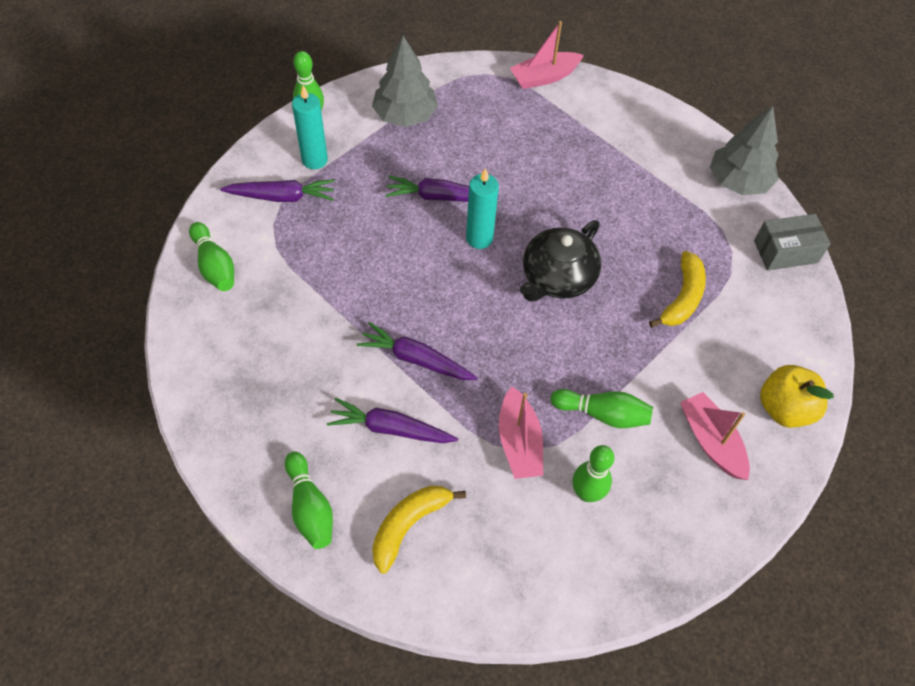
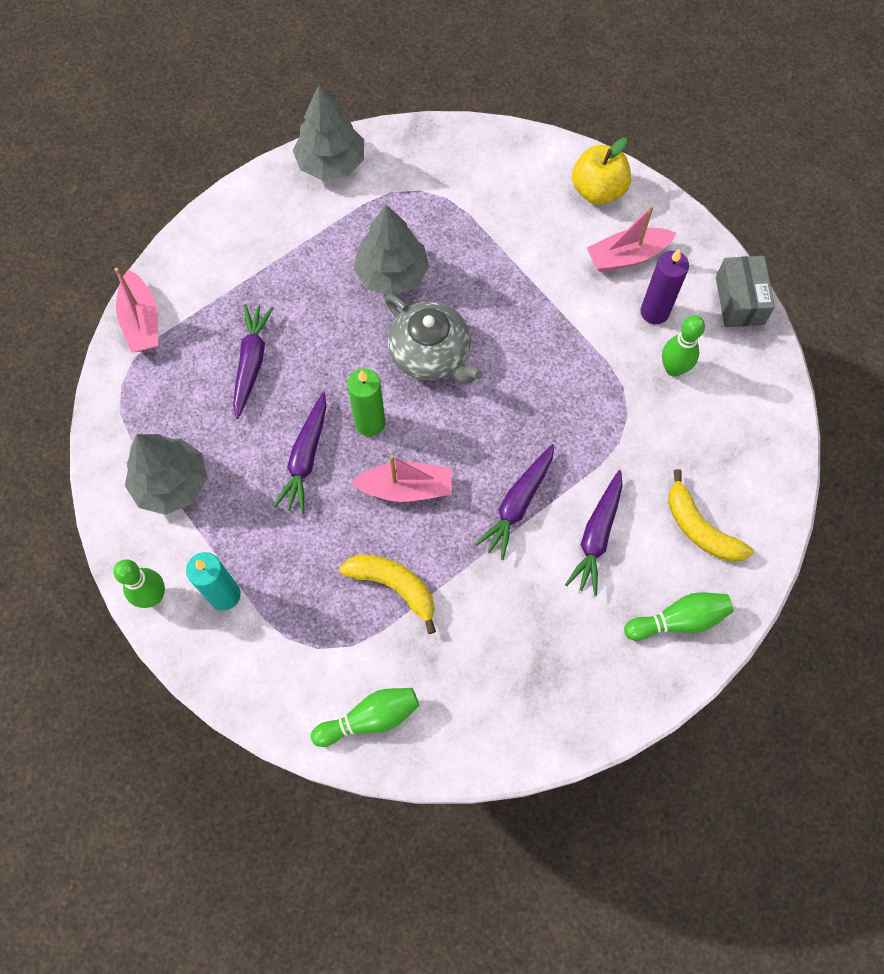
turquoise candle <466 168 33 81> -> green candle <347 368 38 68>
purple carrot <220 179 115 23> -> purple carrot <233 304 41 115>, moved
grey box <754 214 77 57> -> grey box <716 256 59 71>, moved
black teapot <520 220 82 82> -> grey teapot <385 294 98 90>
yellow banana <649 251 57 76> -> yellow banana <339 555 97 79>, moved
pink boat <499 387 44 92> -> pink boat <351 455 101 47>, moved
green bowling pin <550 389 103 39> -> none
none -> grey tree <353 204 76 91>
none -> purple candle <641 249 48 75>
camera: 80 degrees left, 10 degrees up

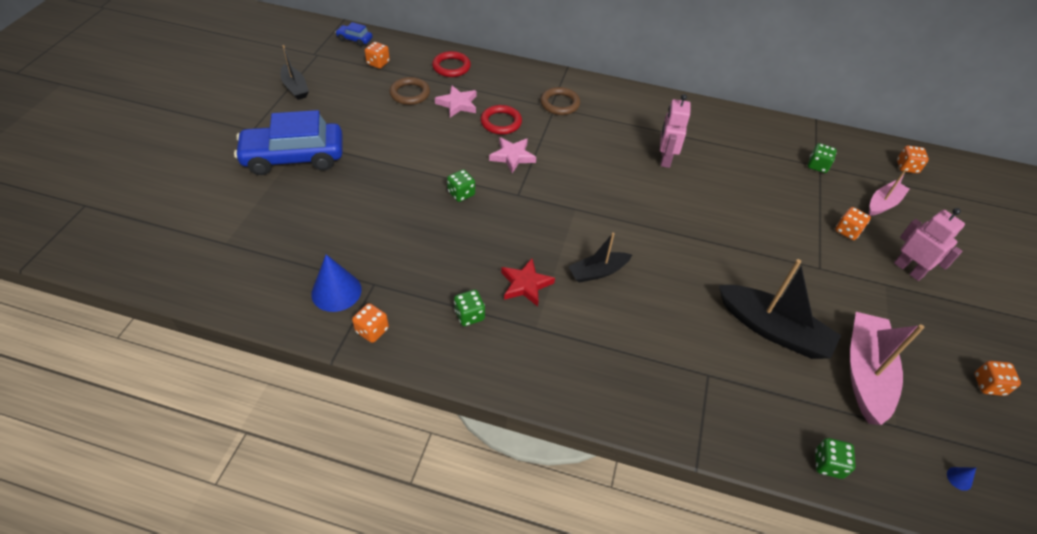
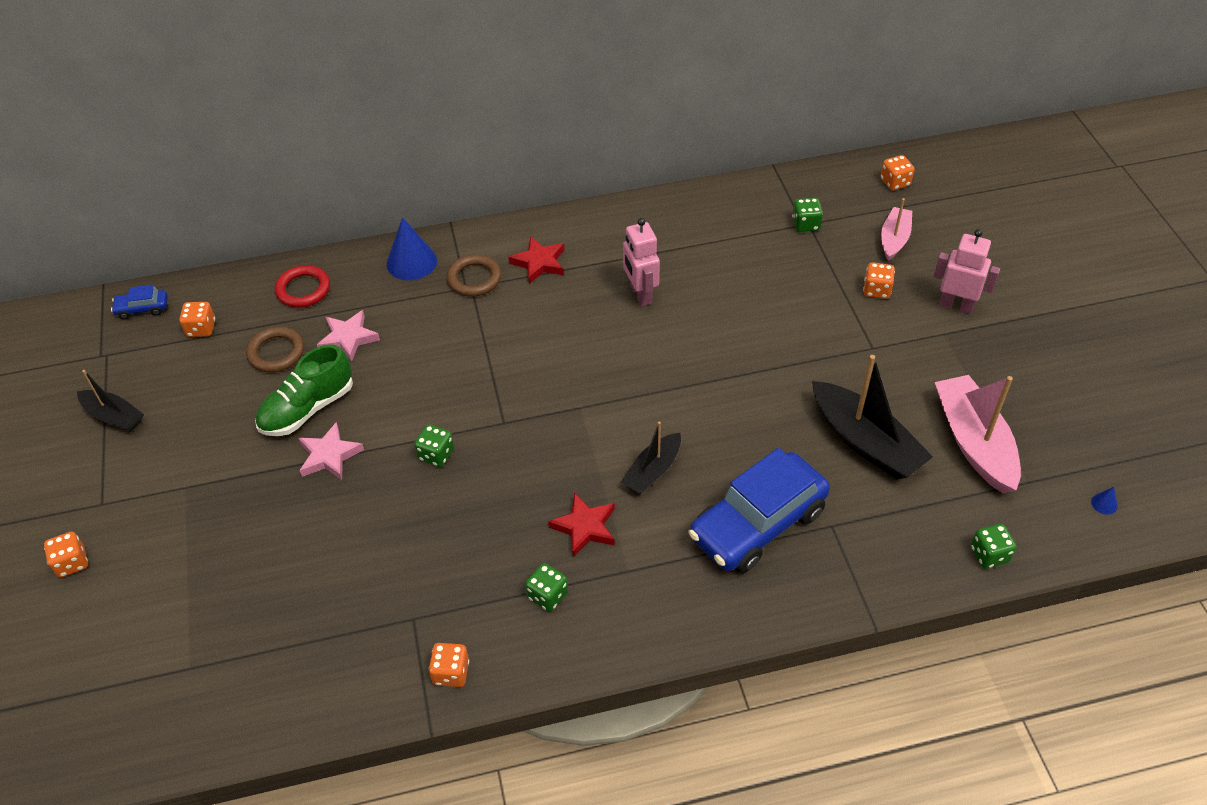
red ring <481 105 41 29> -> none
blue car <234 110 109 65> -> blue car <688 448 142 125>, moved
pink star <489 137 47 36> -> pink star <298 422 66 58>, moved
blue cone <311 254 51 58> -> blue cone <386 217 51 63>, moved
black boat <719 259 122 100> -> black boat <812 355 121 124>, 45 degrees clockwise
orange dice <974 361 47 35> -> orange dice <44 532 44 46>, moved
none -> red star <508 236 56 48>
none -> green shoe <255 344 98 92>
camera: 25 degrees left, 0 degrees up

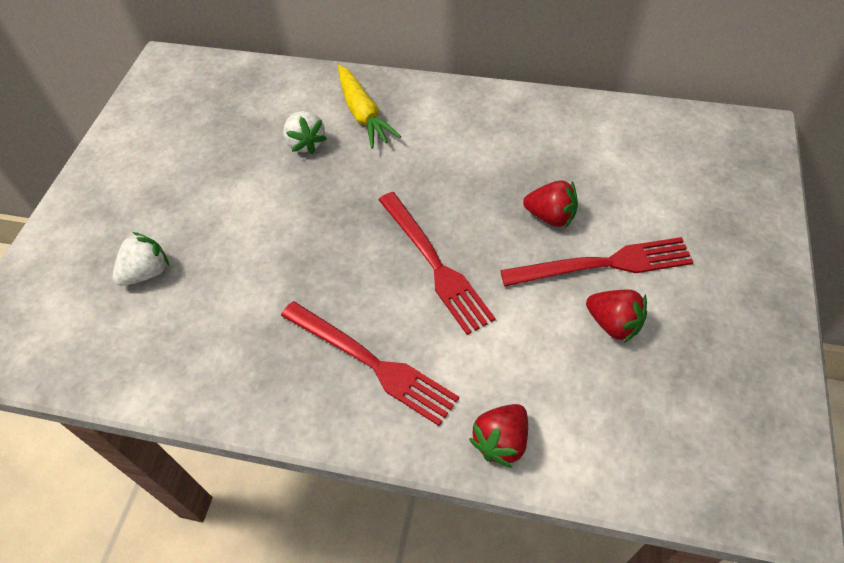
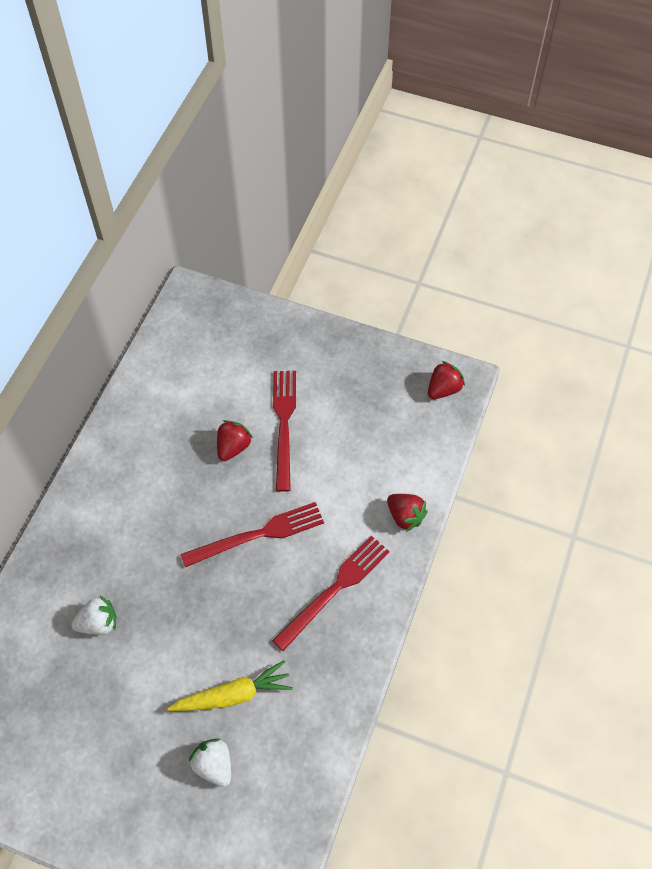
yellow carrot <338 65 63 83> -> yellow carrot <167 660 126 51>, moved
red strawberry <586 290 61 53> -> red strawberry <428 361 37 38>, moved
camera: 85 degrees left, 5 degrees up

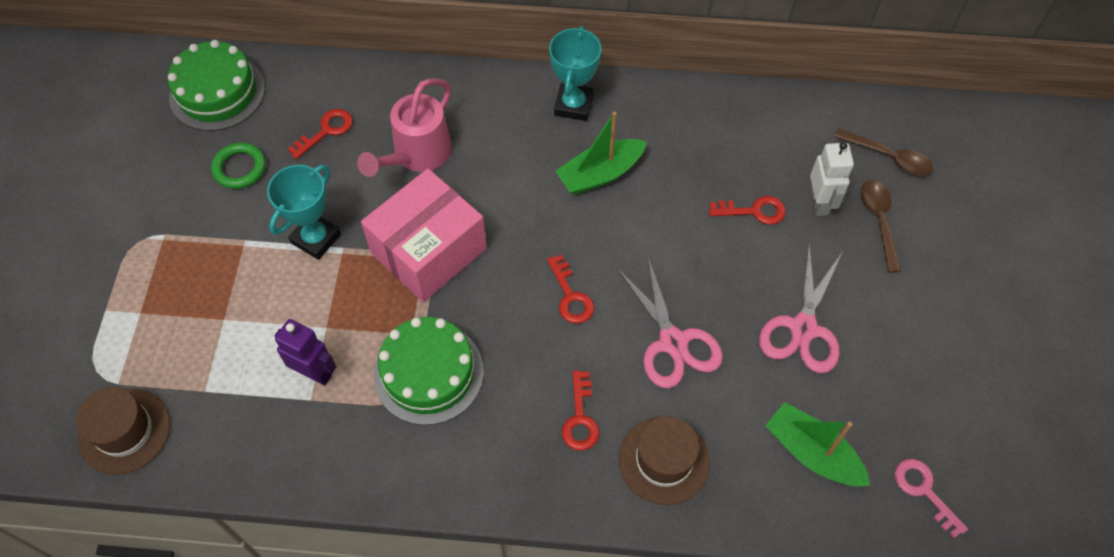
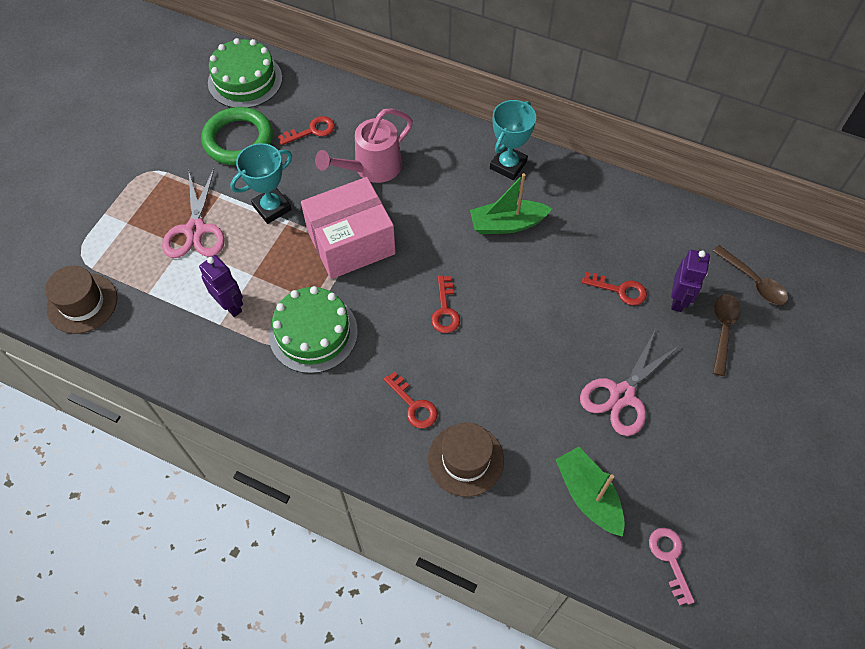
white robot <810 141 44 75> -> purple robot <671 250 39 62>
green ring <211 142 55 47> -> green ring <201 107 72 58>, x1.68
pink scissors <617 257 106 131> -> pink scissors <162 169 63 89>, moved
red key <562 370 37 81> -> red key <384 372 54 57>, 60 degrees counterclockwise
camera: 20 degrees right, 0 degrees up

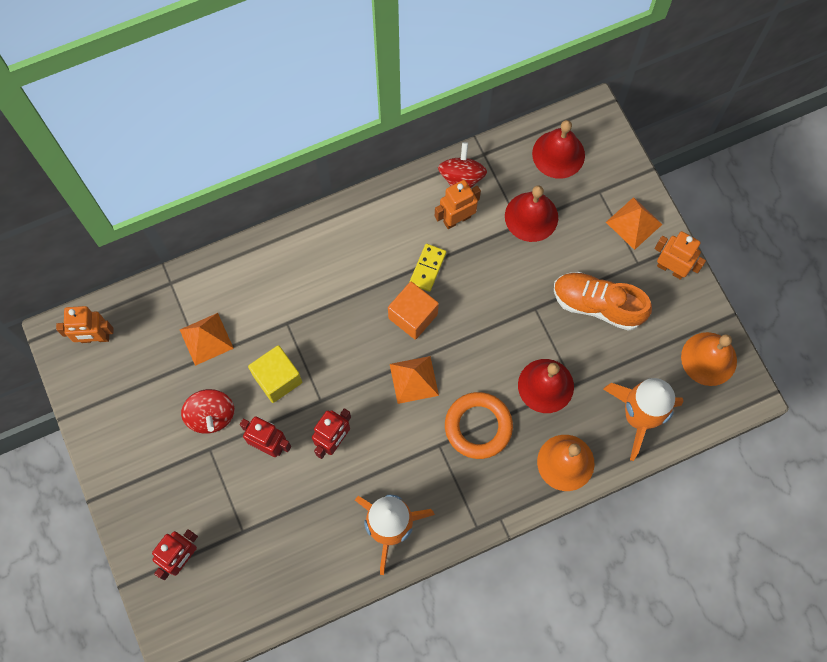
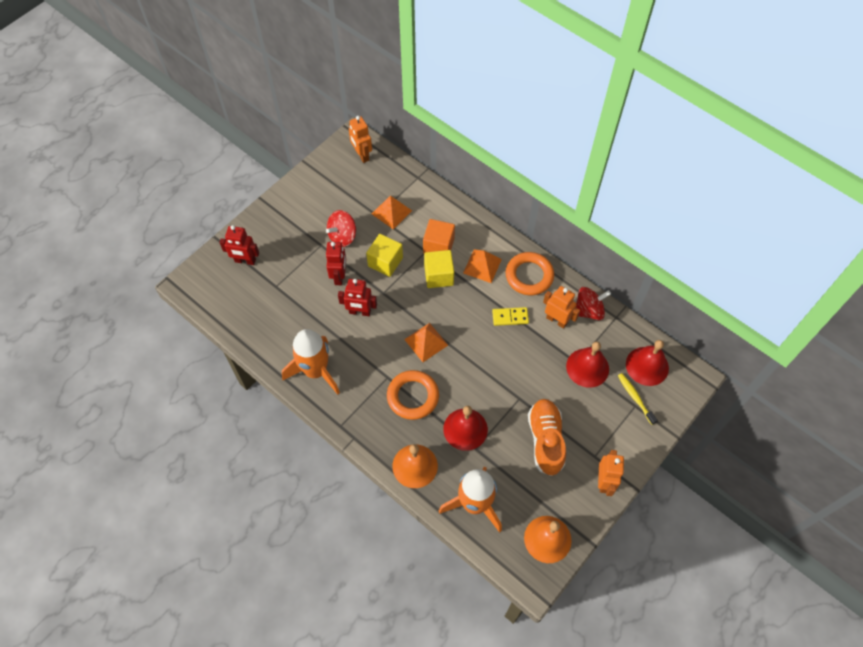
orange pyramid <606 197 56 53> -> orange pyramid <463 250 39 33>, moved
orange cube <388 282 51 58> -> orange cube <423 219 32 34>, moved
none -> yellow cube <424 250 30 38>
none -> orange ring <506 252 48 43>
none -> yellow toothbrush <618 373 40 52>
camera: 65 degrees right, 10 degrees down

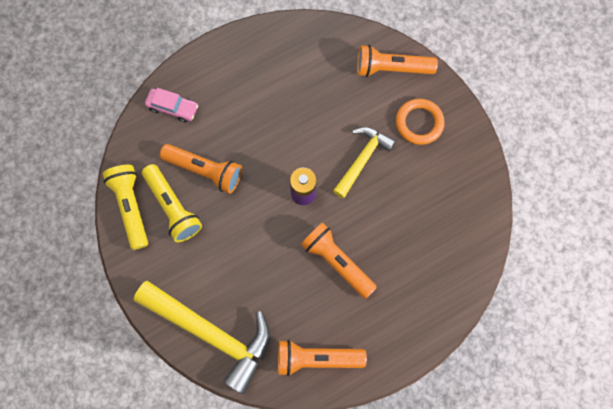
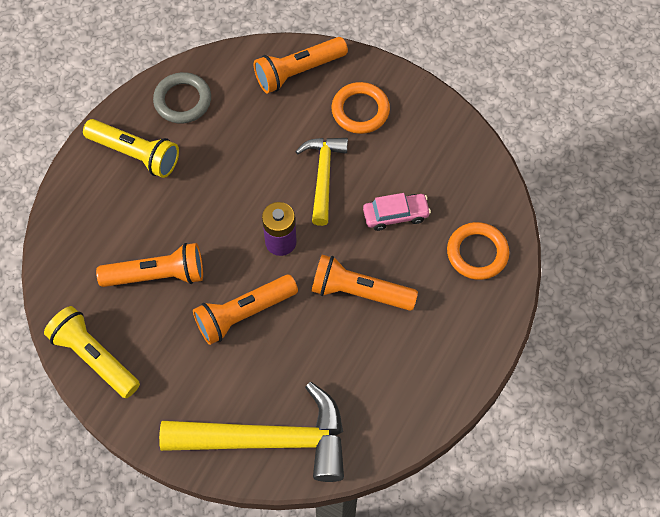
pink car <145 88 53 35> -> pink car <363 193 68 38>, moved
yellow flashlight <142 164 60 78> -> yellow flashlight <83 119 96 59>, moved
orange flashlight <278 340 89 36> -> orange flashlight <193 275 105 70>, moved
none -> grey ring <153 72 58 51>
none -> orange ring <447 222 62 58>
camera: 30 degrees left, 10 degrees down

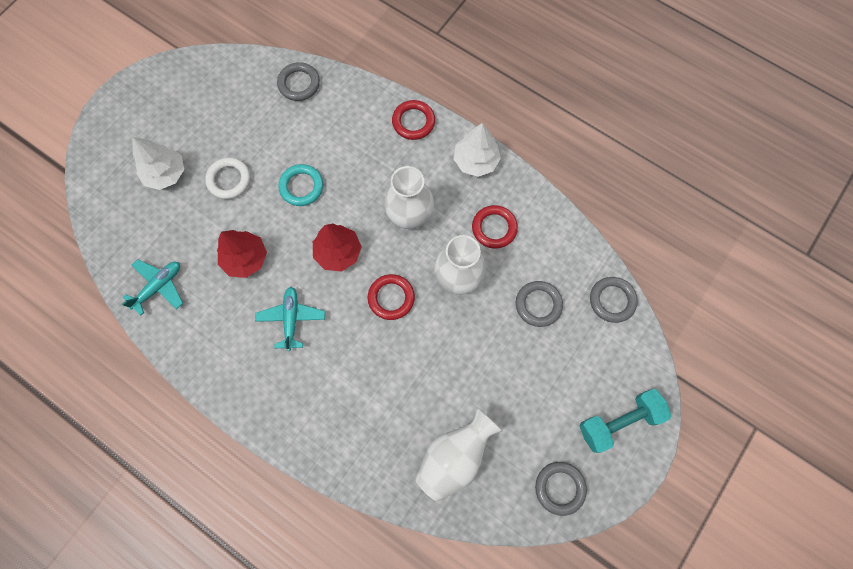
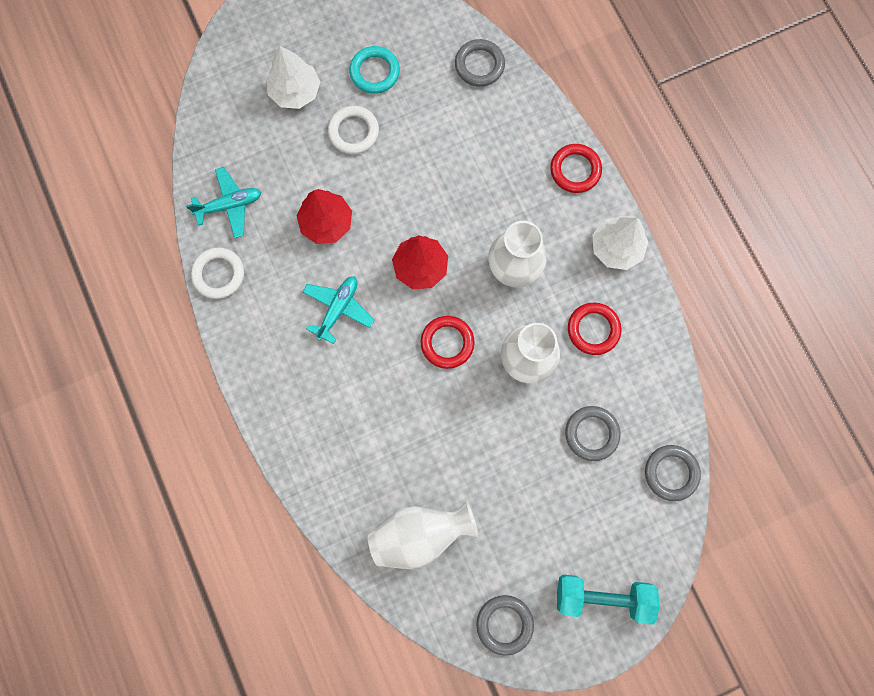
turquoise ring <278 164 45 42> -> turquoise ring <349 46 51 48>, moved
none -> white ring <191 248 53 51>
camera: 30 degrees right, 5 degrees up

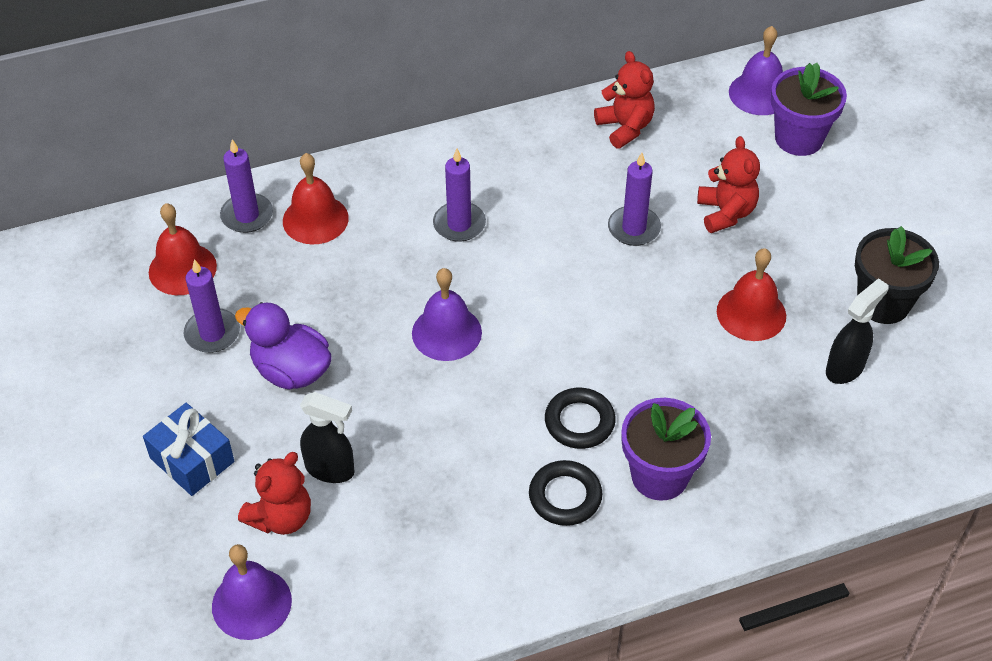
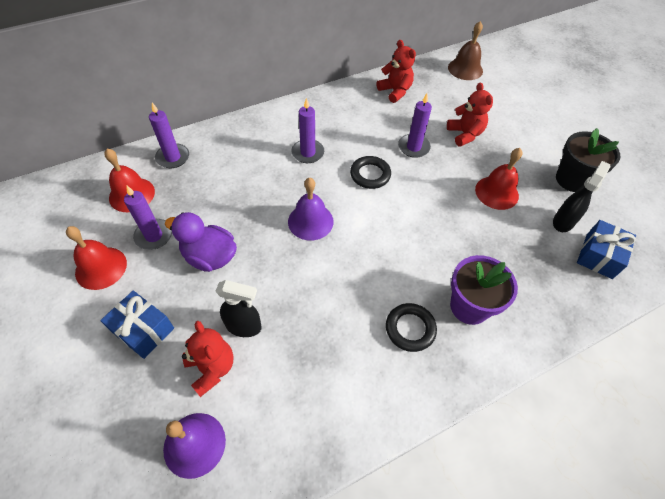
purple bell <729 26 54 89> -> brown bell <448 21 35 59>
purple flower pot <771 63 76 93> -> none
red bell <283 153 66 91> -> red bell <66 226 61 64>, moved
black ring <545 388 71 61> -> black ring <350 156 41 33>, moved
red teddy bear <238 452 73 83> -> red teddy bear <182 321 52 76>, 60 degrees counterclockwise
none -> blue gift <577 220 59 59>
camera: 10 degrees left, 5 degrees up

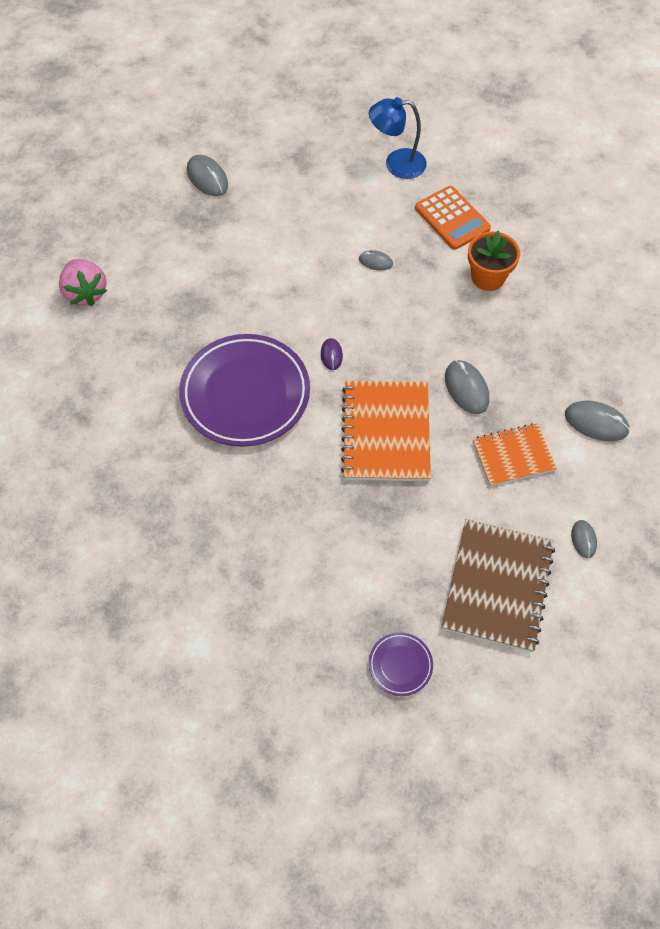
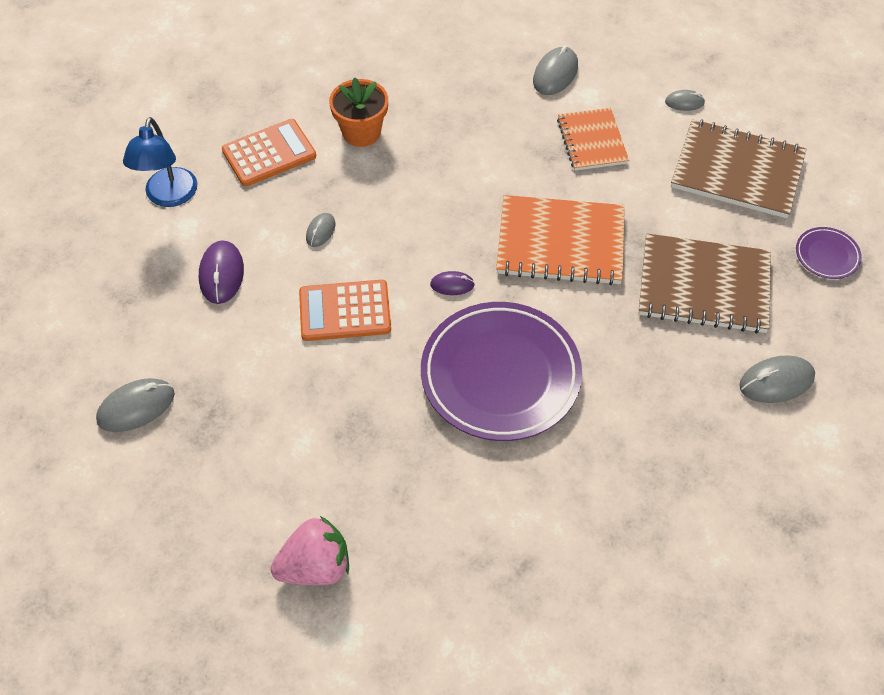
grey mouse <445 360 44 54> -> grey mouse <739 355 76 48>, moved
none -> brown notebook <638 234 133 100>
none -> purple mouse <199 240 45 64>
none -> orange calculator <299 280 92 61>
camera: 85 degrees left, 5 degrees down

